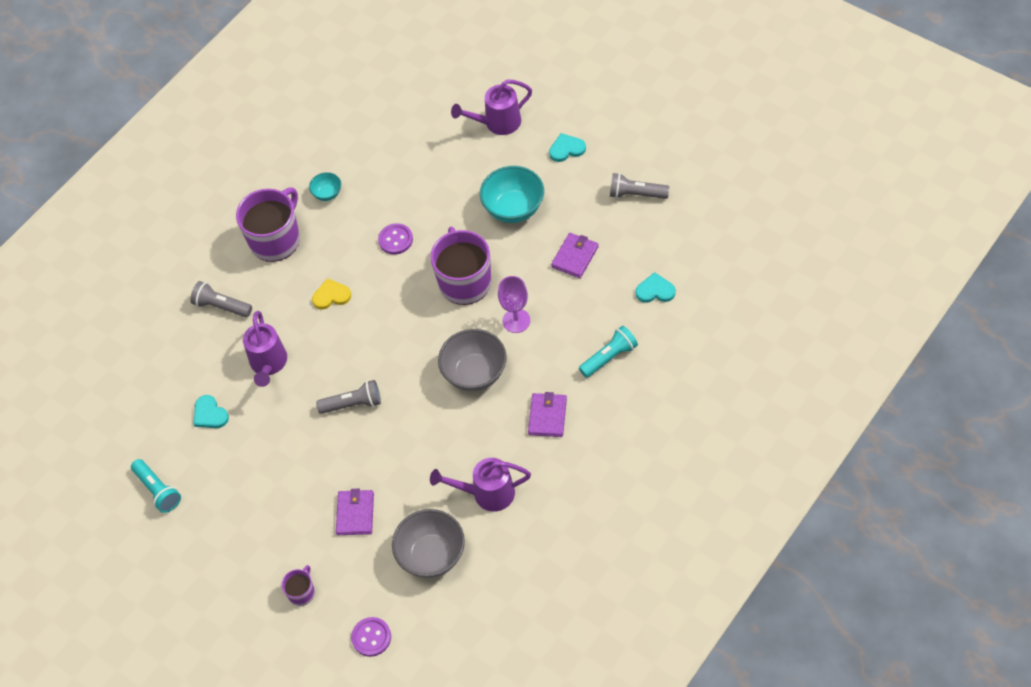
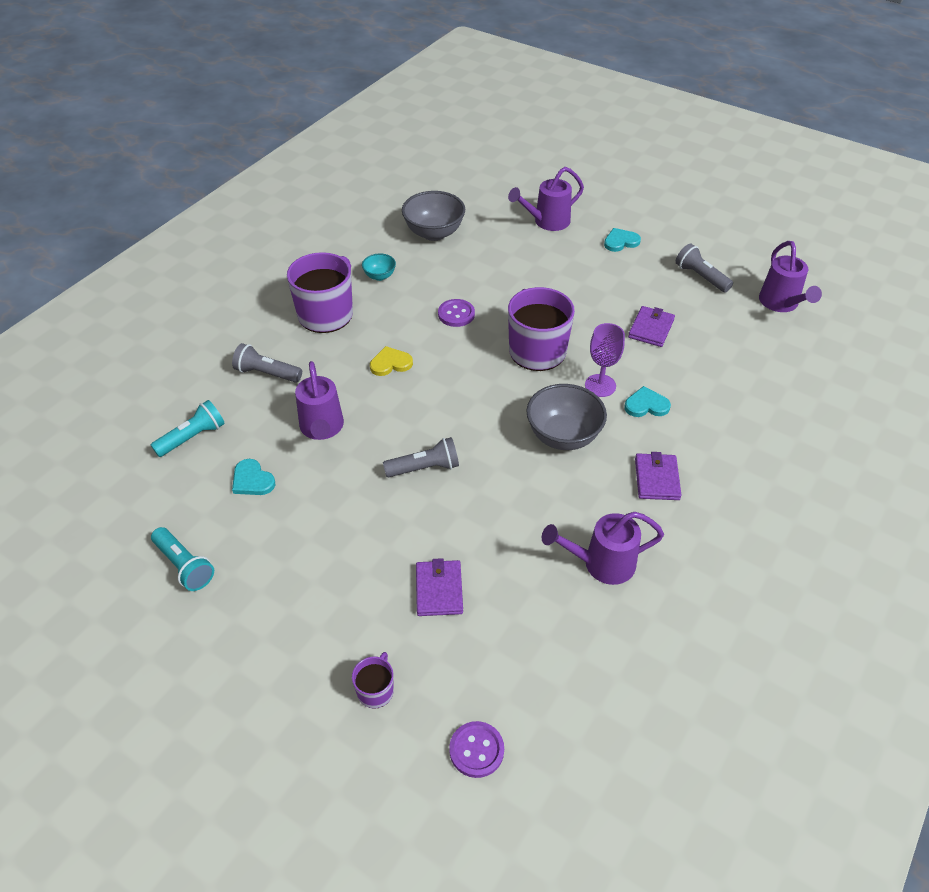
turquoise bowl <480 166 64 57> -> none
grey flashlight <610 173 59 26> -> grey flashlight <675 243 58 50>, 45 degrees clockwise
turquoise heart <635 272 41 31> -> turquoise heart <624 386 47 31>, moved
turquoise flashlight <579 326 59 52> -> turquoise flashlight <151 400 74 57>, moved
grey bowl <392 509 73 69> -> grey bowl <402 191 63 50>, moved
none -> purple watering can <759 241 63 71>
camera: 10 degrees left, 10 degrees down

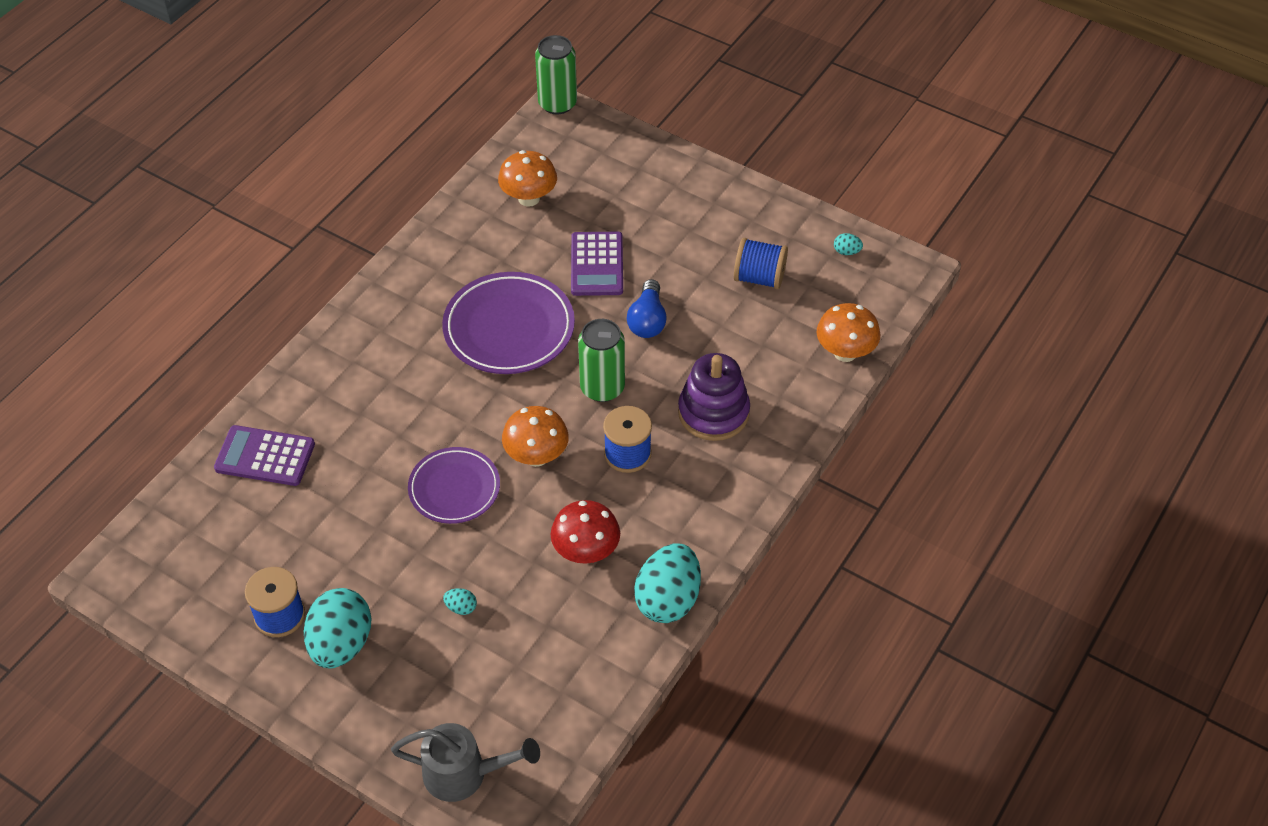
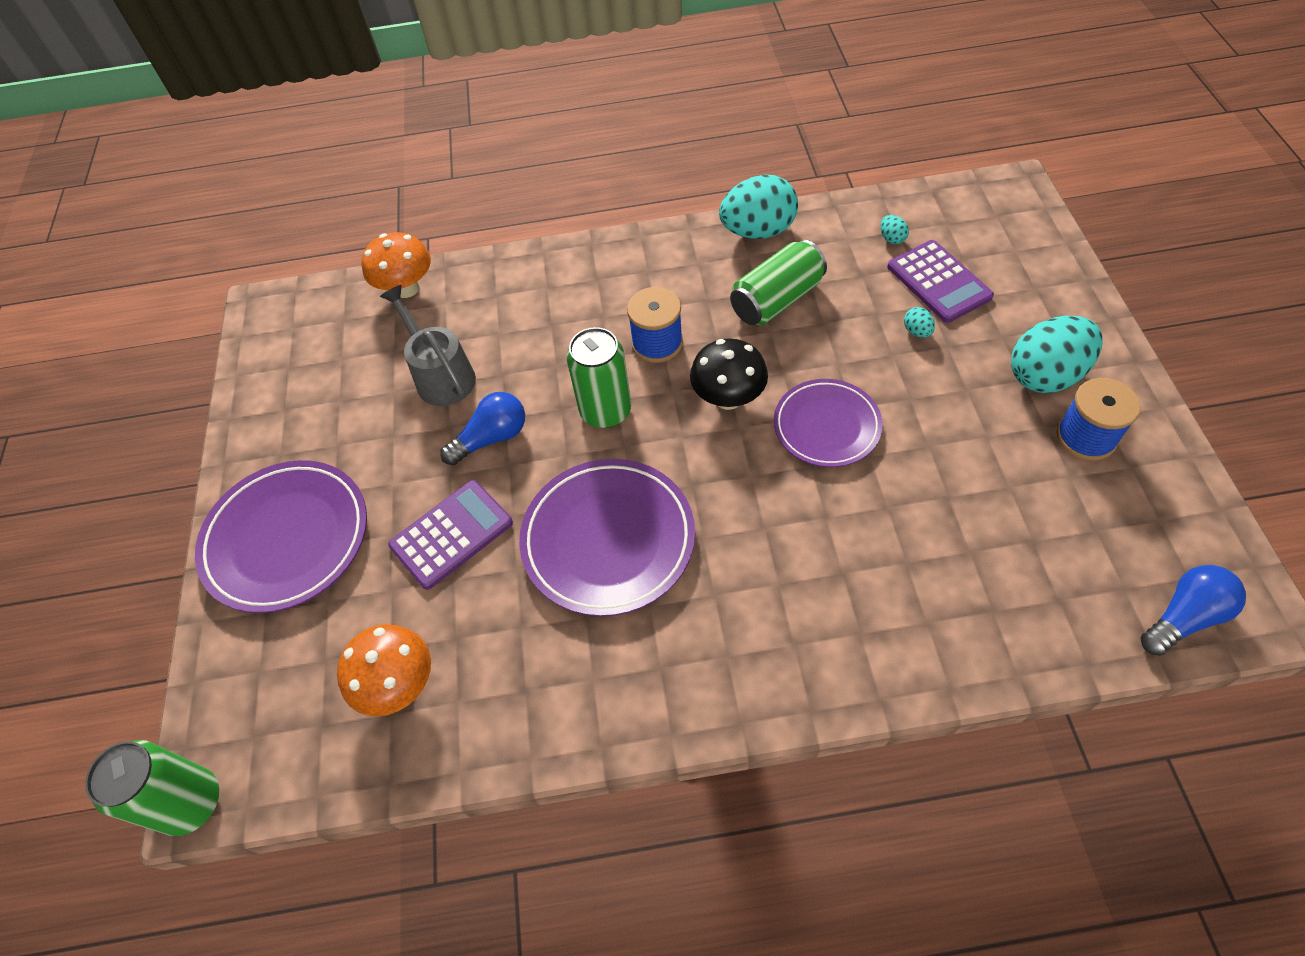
turquoise egg <834 233 29 22> -> turquoise egg <881 215 28 29>, moved
blue spool <734 238 54 51> -> none
purple stacking toy <678 353 72 88> -> none
orange mushroom <502 406 67 61> -> black mushroom <690 338 78 72>
purple calculator <214 425 101 61> -> purple calculator <887 240 107 83>, moved
red mushroom <551 500 69 64> -> green can <730 240 97 85>
grey watering can <391 723 149 79> -> grey watering can <380 285 96 121>, moved
none -> purple plate <195 460 172 153>
none -> blue light bulb <1141 565 105 91>
camera: 125 degrees left, 5 degrees up

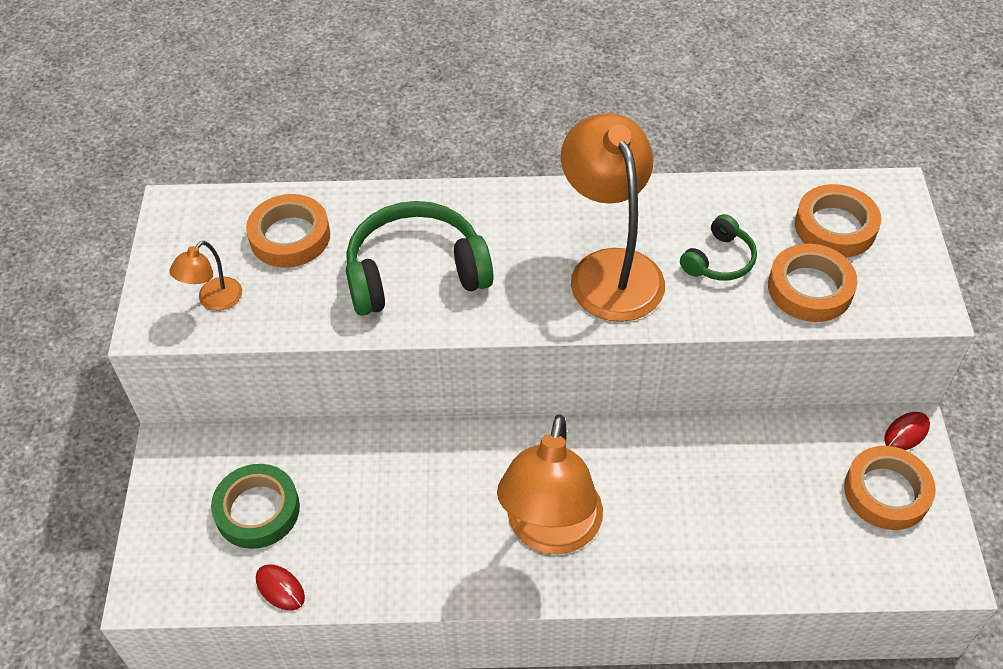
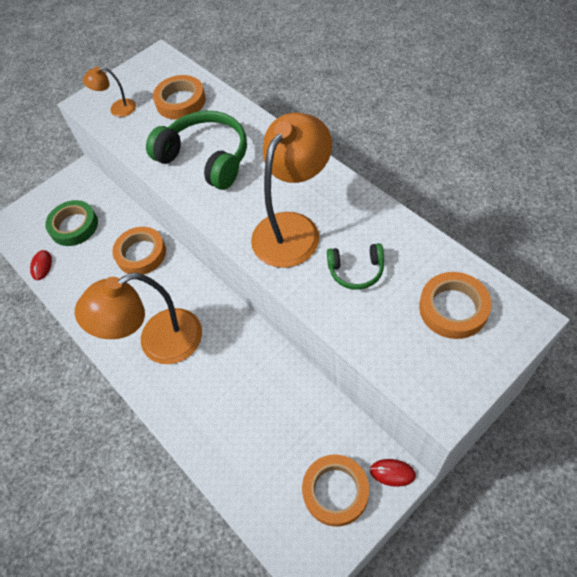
orange tape <768 244 89 78> -> orange tape <112 227 54 48>, moved
camera: 55 degrees right, 5 degrees up

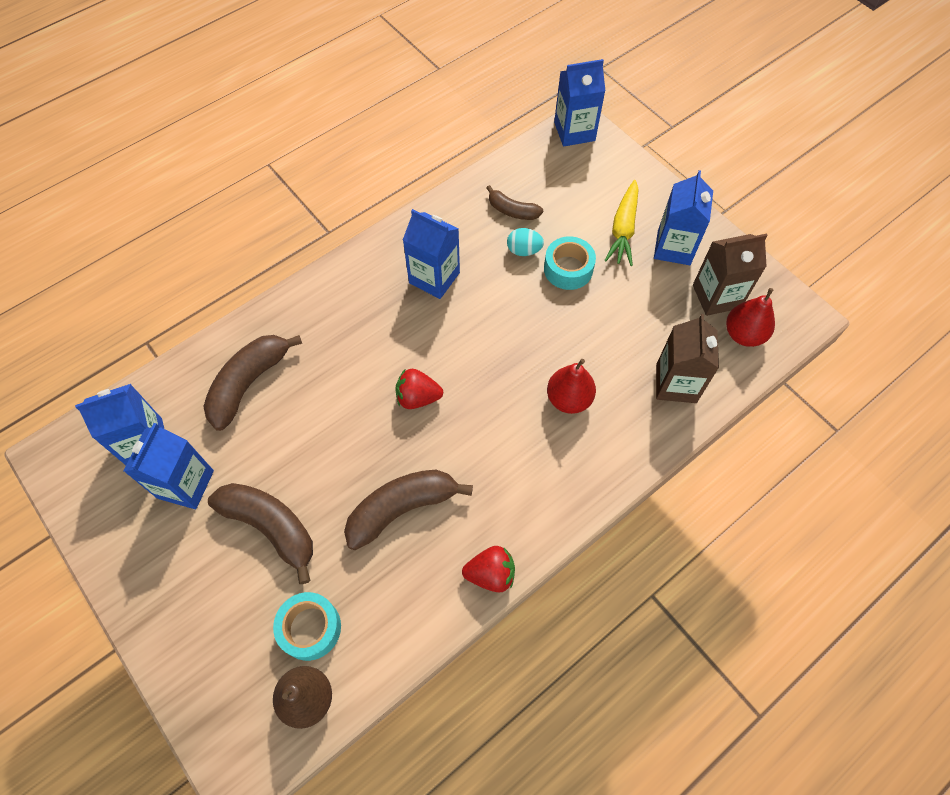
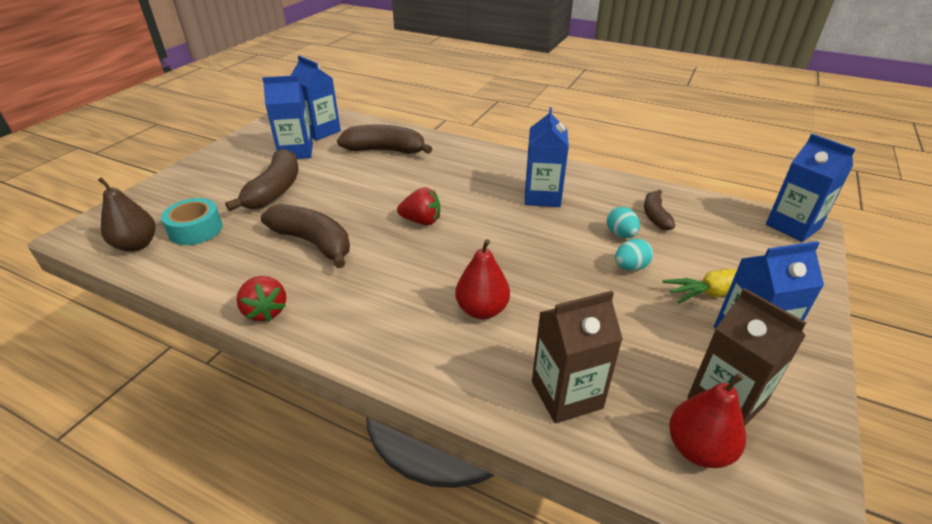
turquoise tape <544 236 52 54> -> turquoise egg <615 239 38 32>
red strawberry <395 369 48 40> -> red strawberry <397 187 43 38>, 120 degrees clockwise
camera: 65 degrees right, 25 degrees down

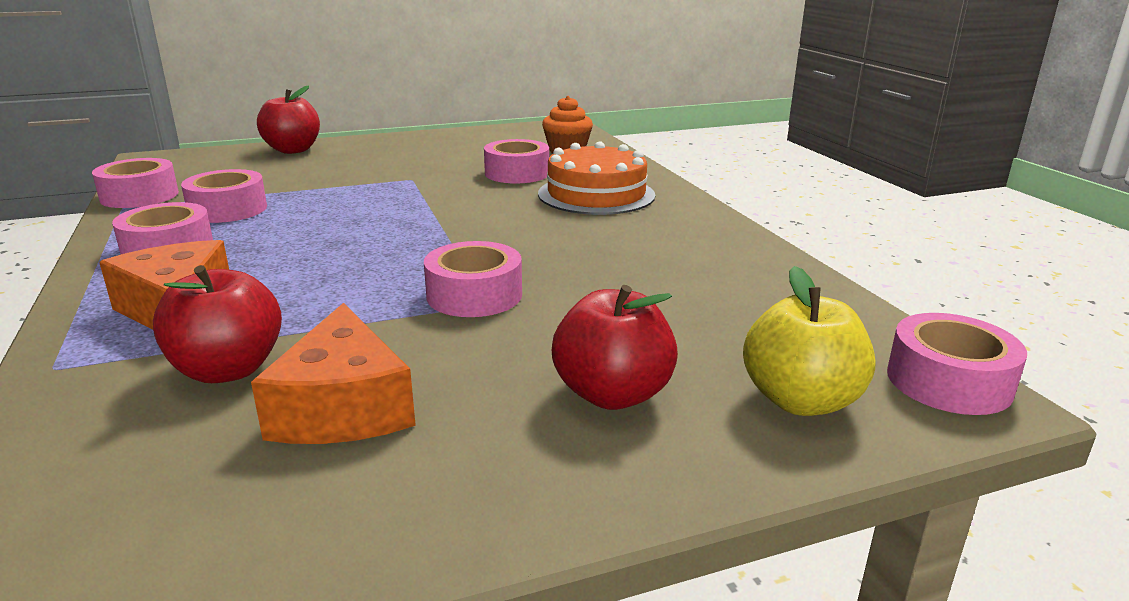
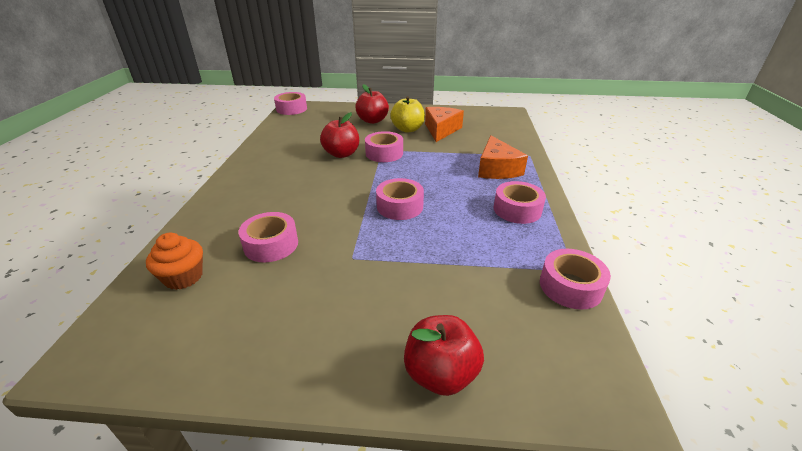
orange cake <538 141 117 74> -> none
pink tape <181 169 86 54> -> pink tape <376 178 48 42>, moved
red apple <153 265 129 118> -> red apple <320 112 39 46>, moved
yellow apple <743 266 133 150> -> yellow apple <390 96 35 37>, moved
camera: 155 degrees left, 10 degrees up

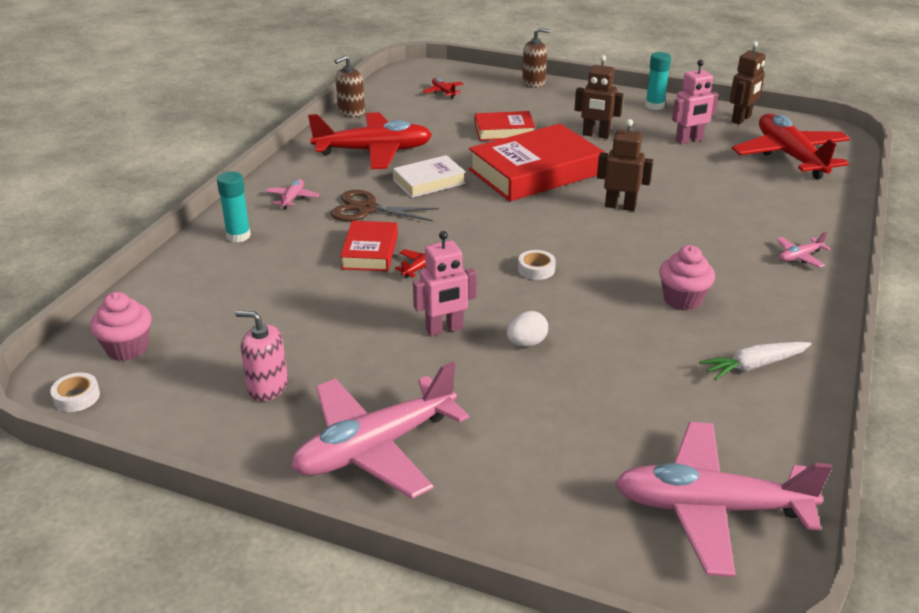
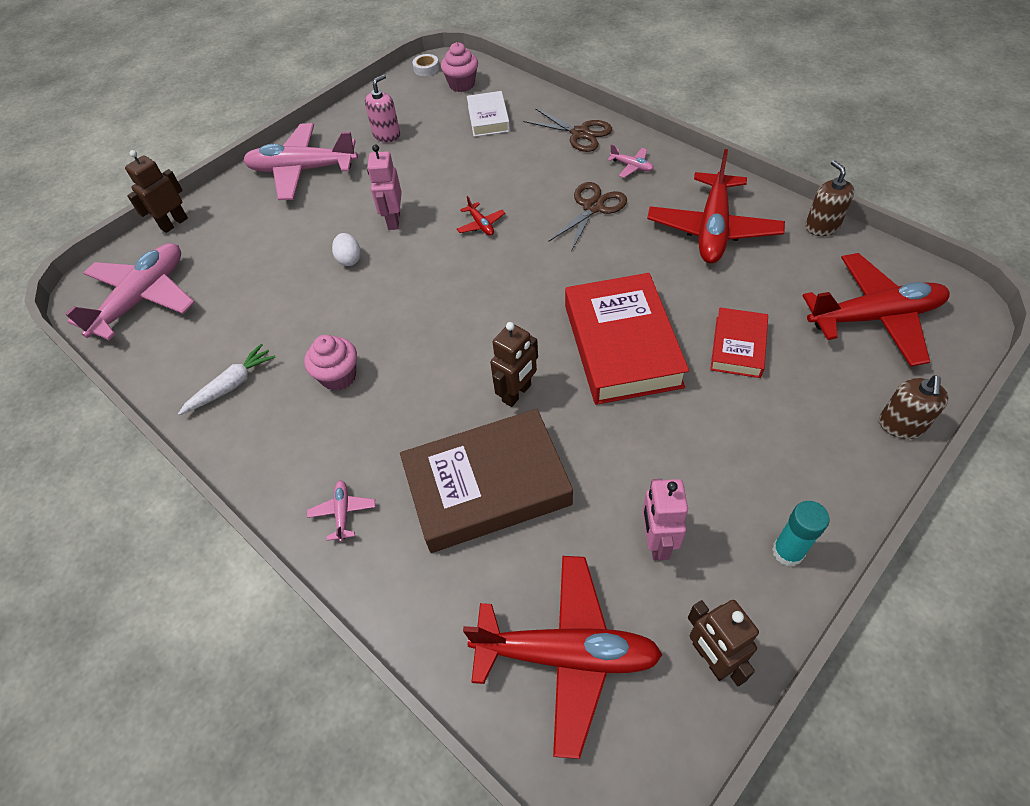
brown robot <574 55 50 84> -> brown robot <125 150 63 83>, moved
red plane <423 78 40 21> -> red plane <803 253 147 114>, x2.46
white book <393 155 73 43> -> white book <467 91 43 46>, moved
turquoise glue stick <217 171 34 71> -> brown scissors <523 108 89 44>
red book <340 221 58 50> -> none
white tape <518 250 38 30> -> none
white carrot <699 342 113 38> -> white carrot <178 344 97 71>, 45 degrees clockwise
pink plane <291 361 178 138> -> pink plane <243 123 115 77>, 75 degrees counterclockwise
none -> brown book <400 409 173 144>
camera: 115 degrees right, 20 degrees up

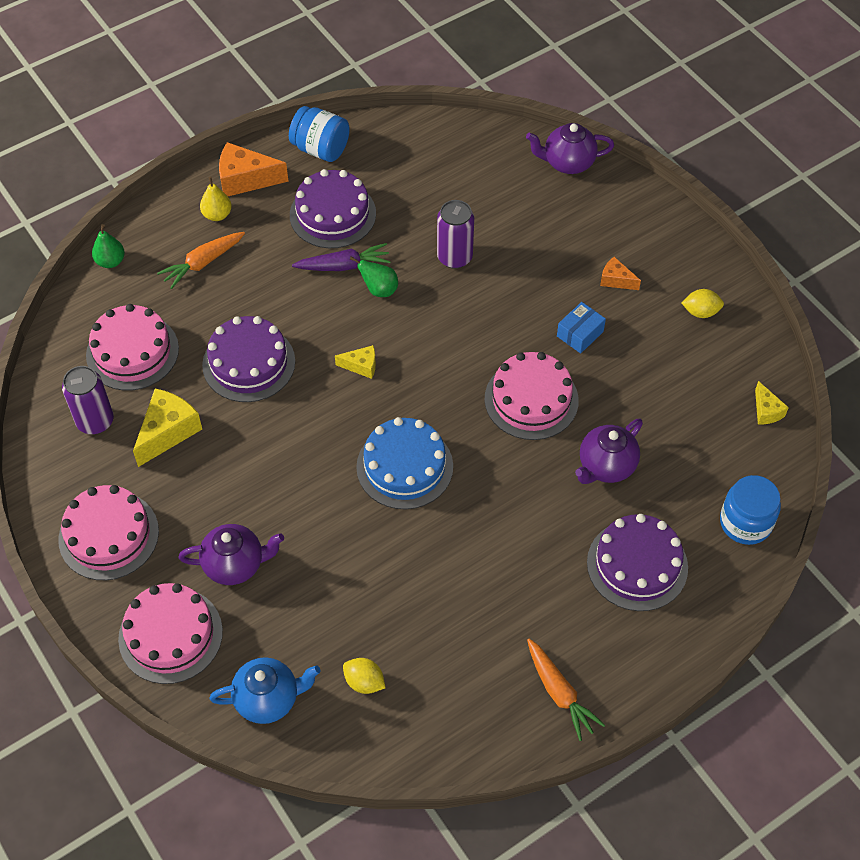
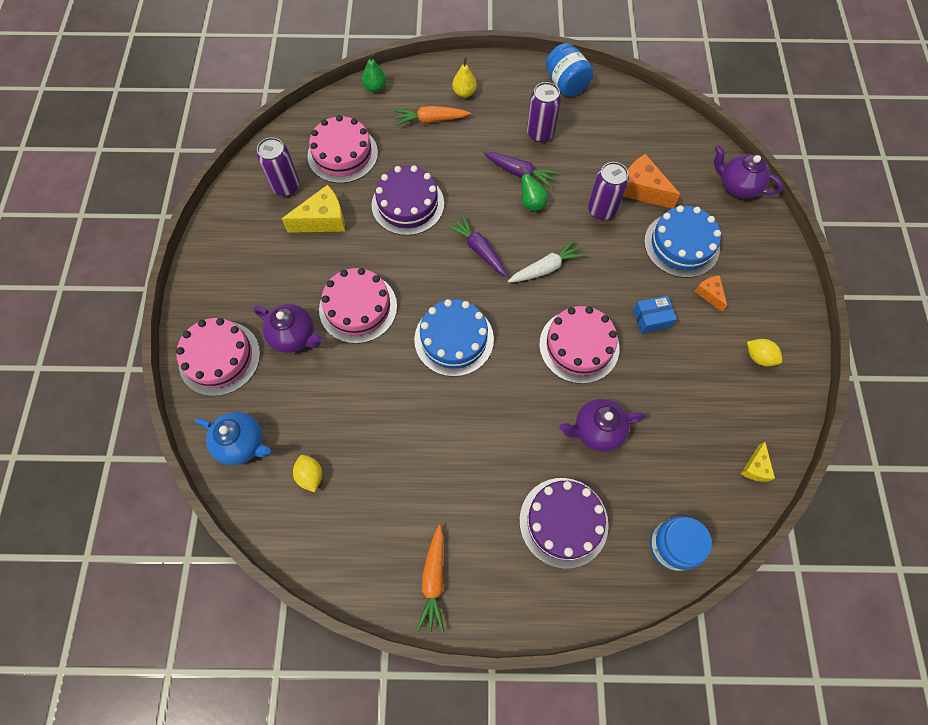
orange cheese <219 142 70 54> -> orange cheese <623 154 57 54>, moved
purple cake <290 169 86 79> -> purple can <527 82 34 60>
yellow cheese <335 345 41 34> -> purple carrot <446 214 62 63>
pink cake <58 485 101 95> -> pink cake <319 268 78 76>, moved
none -> blue cake <644 206 77 72>
none -> white carrot <508 239 78 44>
camera: 35 degrees right, 10 degrees up

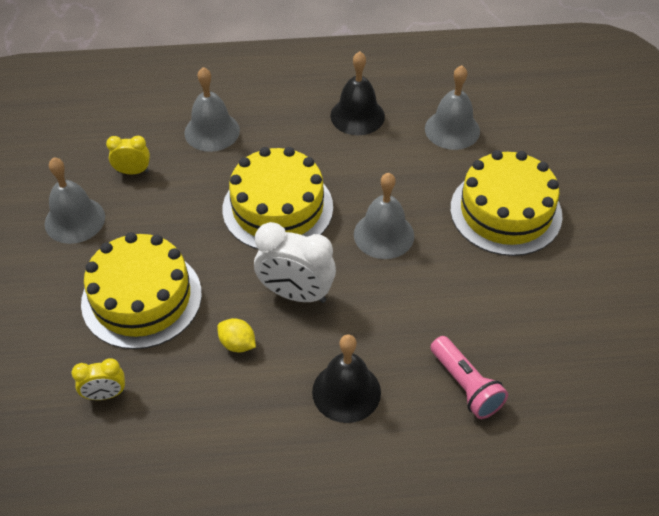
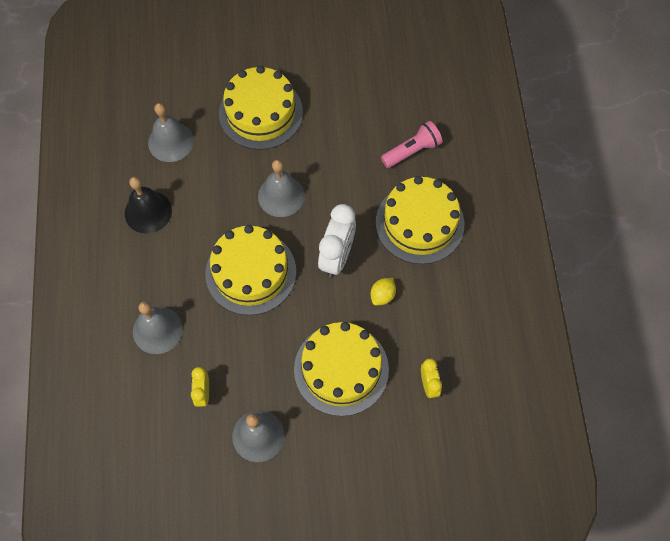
black bell <312 335 69 88> -> yellow cake <376 176 88 88>
camera: 90 degrees left, 15 degrees up

